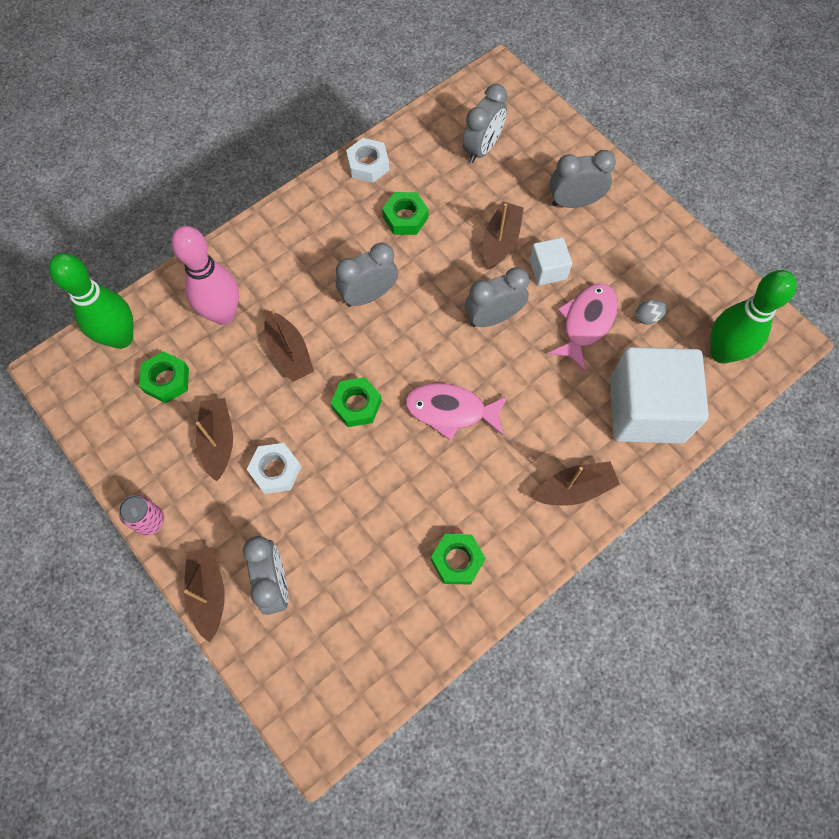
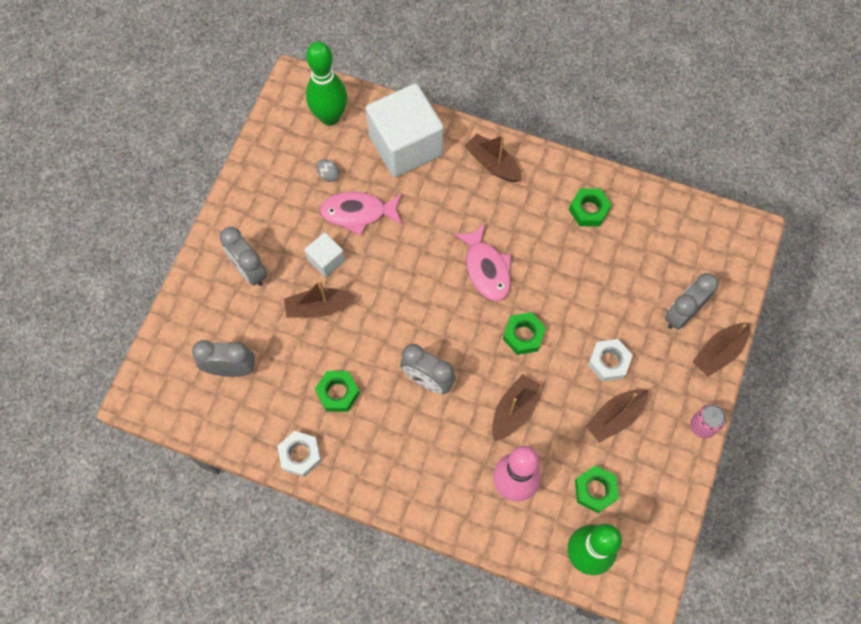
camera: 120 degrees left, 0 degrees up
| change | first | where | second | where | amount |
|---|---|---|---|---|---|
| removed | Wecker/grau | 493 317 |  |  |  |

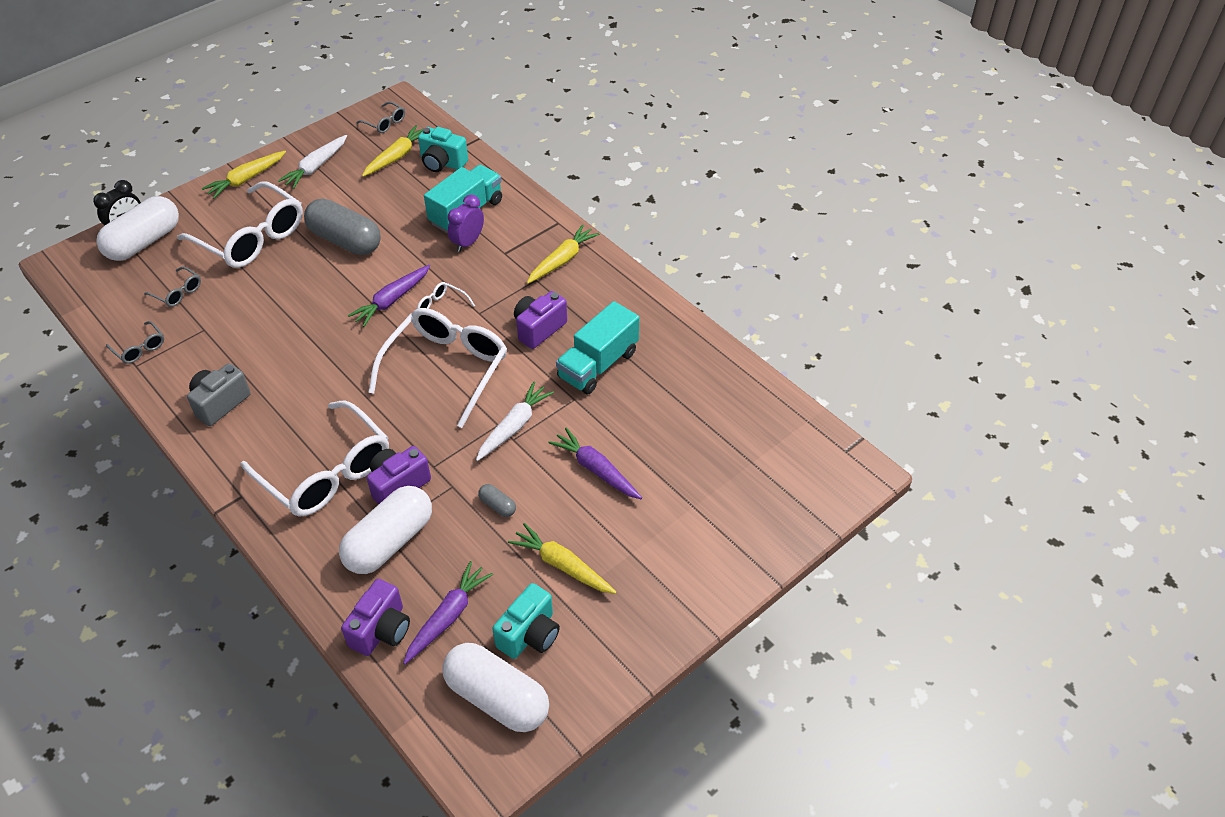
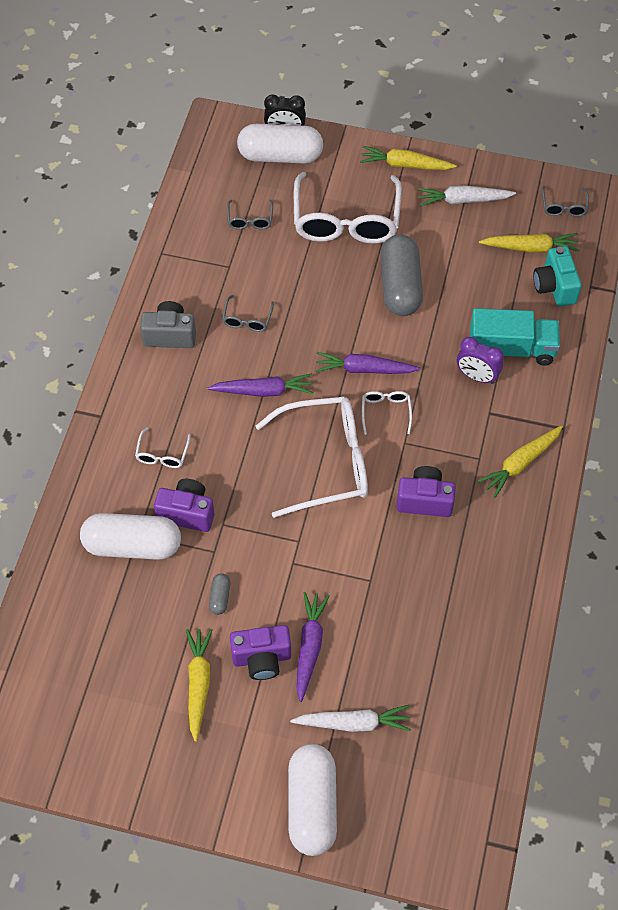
camera: 55 degrees right, 10 degrees up
| change | first | where | second | where | amount |
|---|---|---|---|---|---|
| resized | Brille/weiß | 326 471 |  | 162 454 | x0.43 |
| moved | Karotte/lila | 448 617 |  | 263 391 |  |
| moved | Brille/grau | 139 348 |  | 247 319 |  |
| moved | Kamera/lila | 381 630 |  | 262 658 |  |
| moved | Kapsel/weiß | 497 698 |  | 312 805 |  |
| moved | Karotte/weiß | 514 426 |  | 353 723 |  |
| turned | Wecker/lila | 468 242 |  | 477 376 | 150 degrees counterclockwise |
| turned | Karotte/gelb | 562 260 |  | 520 463 | 135 degrees clockwise |
| removed | Kamera/türkis | 529 634 |  |  |  |
| removed | Lastwagen/türkis | 598 364 |  |  |  |

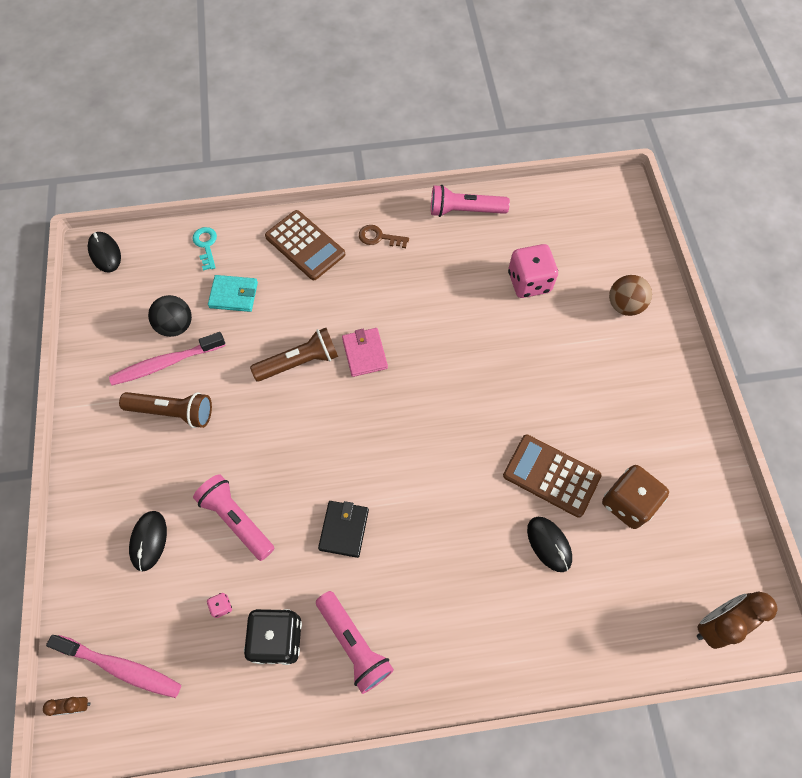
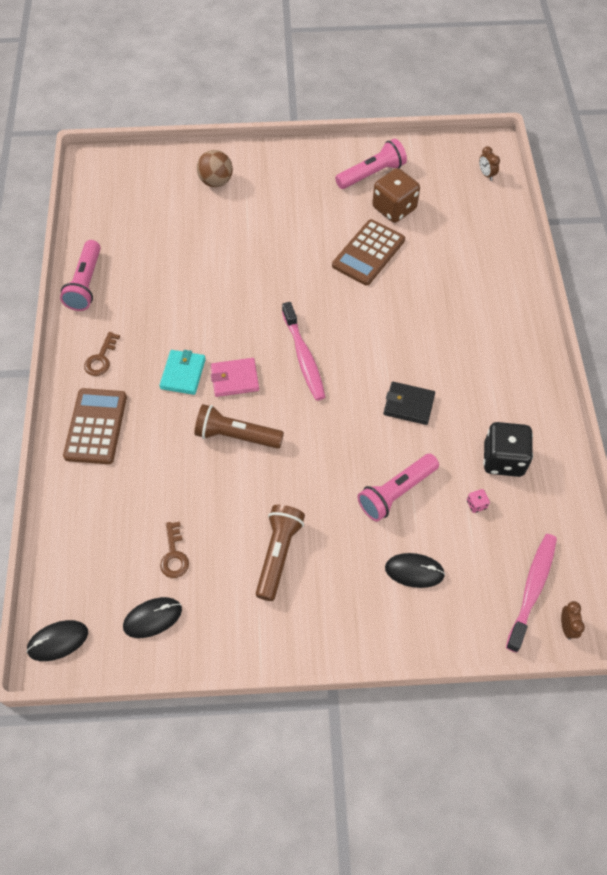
camera: 85 degrees left, 5 degrees down
| change | first | where | second | where | amount |
|---|---|---|---|---|---|
| turned | Taschenrechner/braun | 305 245 |  | 96 426 | 45 degrees counterclockwise |
| moved | Computermaus/schwarz | 549 544 |  | 152 618 |  |
| moved | Geldbörse/türkis | 234 295 |  | 183 374 |  |
| replaced | Ball/schwarz | 176 326 | Schlüssel/braun | 174 555 |  |
| turned | Taschenlampe/braun | 299 362 |  | 236 435 | 60 degrees counterclockwise |
| moved | Zahnbürste/rosa | 165 363 |  | 304 357 |  |
| moved | Taschenlampe/rosa | 354 644 |  | 372 174 |  |
| resized | Wecker/braun | 716 623 |  | 486 174 | x0.51 |
| removed | Schlüssel/türkis | 206 245 |  |  |  |
| removed | Spielwürfel/rosa | 529 282 |  |  |  |

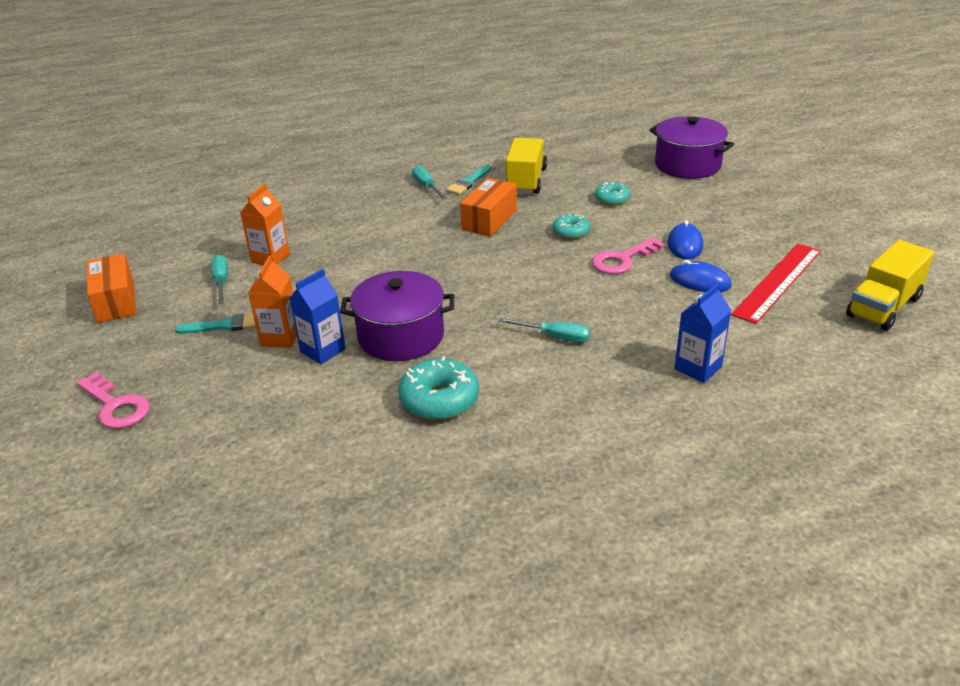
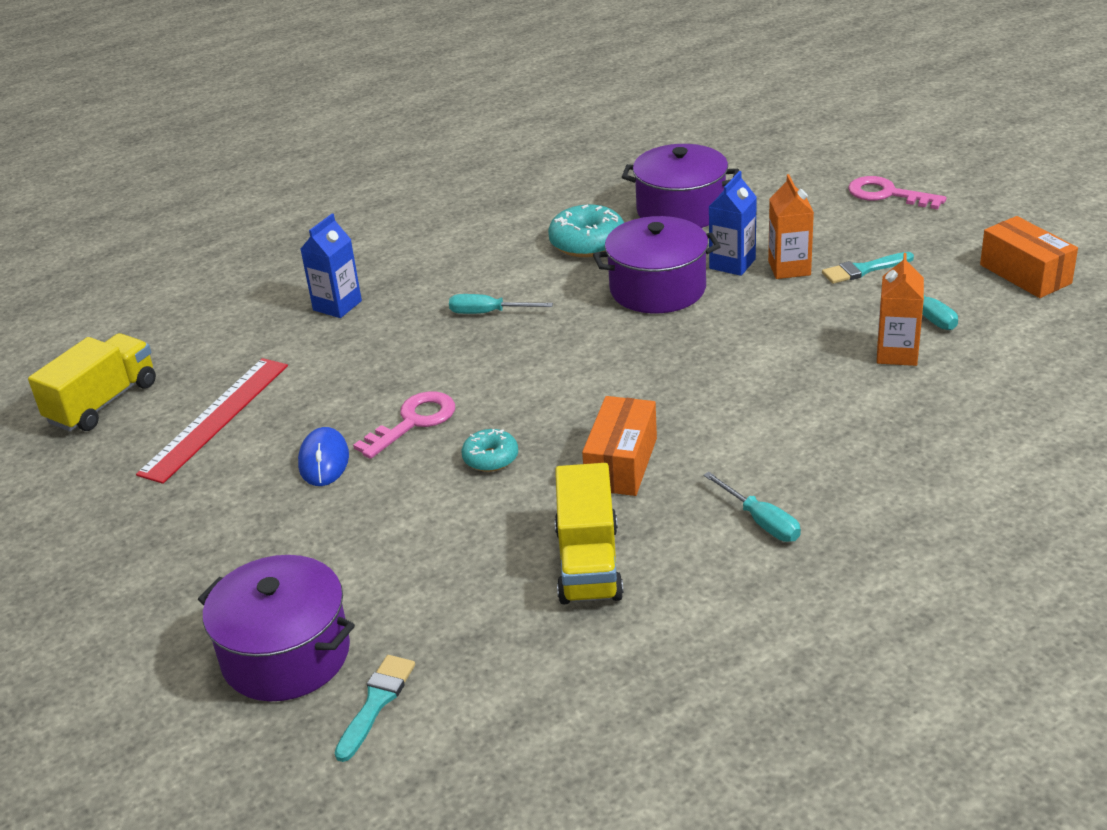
camera: 170 degrees right, 0 degrees up
| change | first | where | second | where | amount |
|---|---|---|---|---|---|
| moved | Pinsel/türkis | 469 182 |  | 376 702 |  |
| added |  |  | Kochtopf/lila | 681 210 |  |
| removed | Donut/türkis | 612 199 |  |  |  |
| removed | Computermaus/blau | 700 281 |  |  |  |

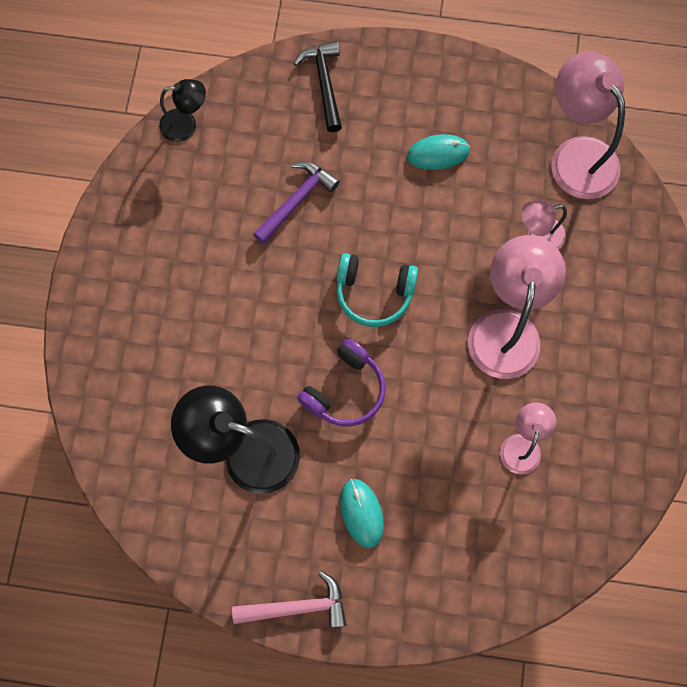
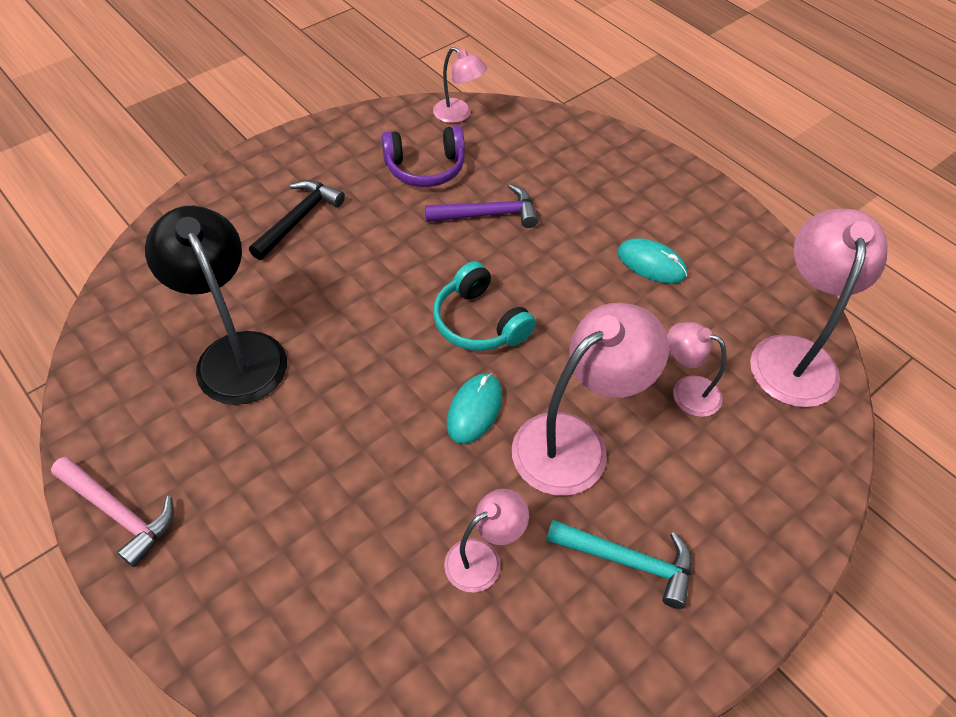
camera: 40 degrees right, 20 degrees down
| change | first | where | second | where | amount |
|---|---|---|---|---|---|
| moved | Hammer/schwarz | 324 83 |  | 299 219 |  |
| moved | Kopfhörer/lila | 345 390 |  | 425 168 |  |
| recoloured | Lampe/schwarz | 186 125 | Lampe/rosa | 458 114 |  |
| moved | Computermaus/türkis | 361 513 |  | 474 410 |  |
| added |  |  | Hammer/türkis | 629 561 |  |

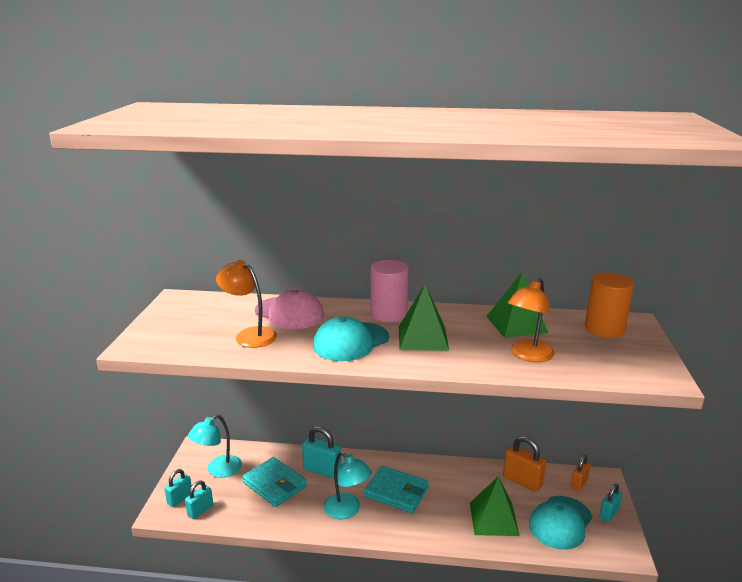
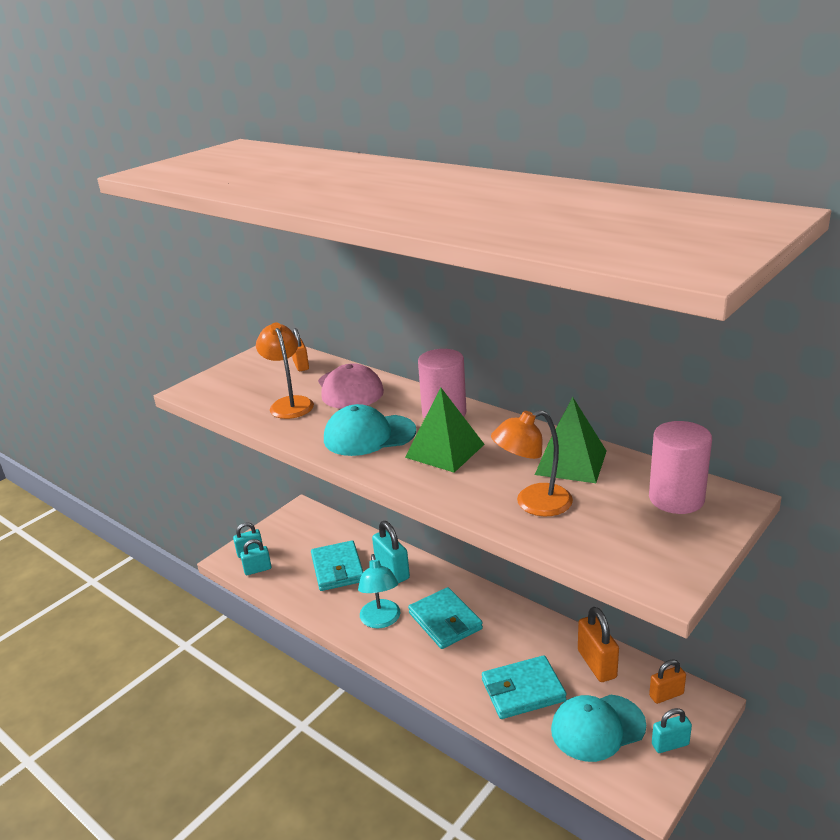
camera: 35 degrees right, 5 degrees up
| change | first | where | second | where | amount |
|---|---|---|---|---|---|
| added |  |  | Vorhängeschloss/orange | 301 365 |  |
| replaced | Pyramide/grün | 493 518 | Geldbörse/türkis | 523 690 |  |
| recoloured | Vollzylinder/orange | 604 329 | Vollzylinder/rosa | 676 498 |  |
| removed | Lampe/türkis | 218 470 |  |  |  |

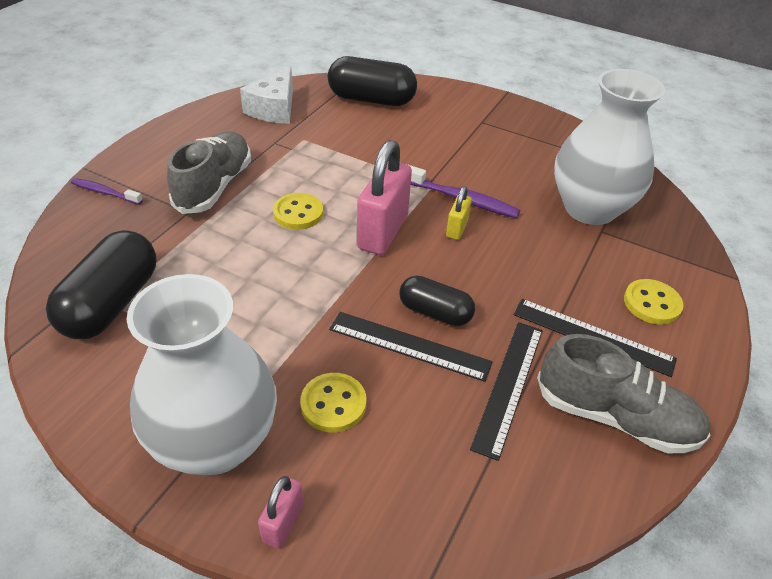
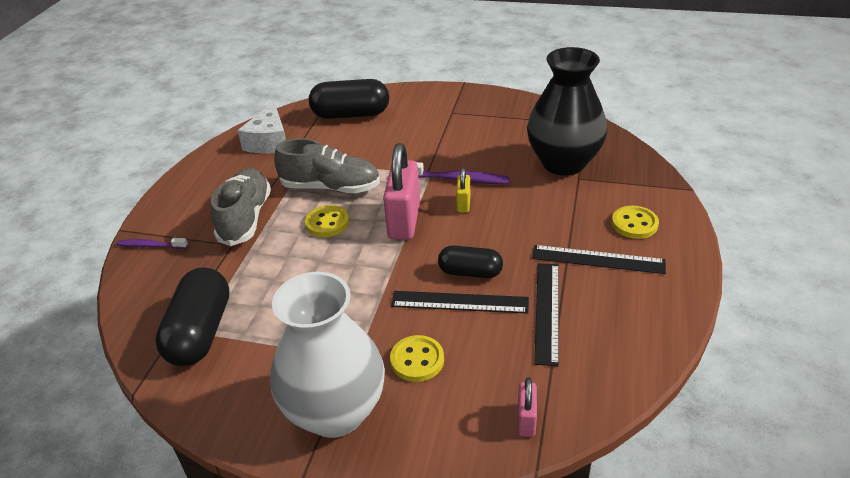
camera: 10 degrees left, 5 degrees down
| change | first | where | second | where | amount |
|---|---|---|---|---|---|
| moved | Schuh/grau | 615 416 |  | 330 187 |  |
| moved | Vorhängeschloss/rosa | 283 522 |  | 526 420 |  |
| recoloured | Vase/weiß | 589 208 | Vase/schwarz | 563 163 |  |

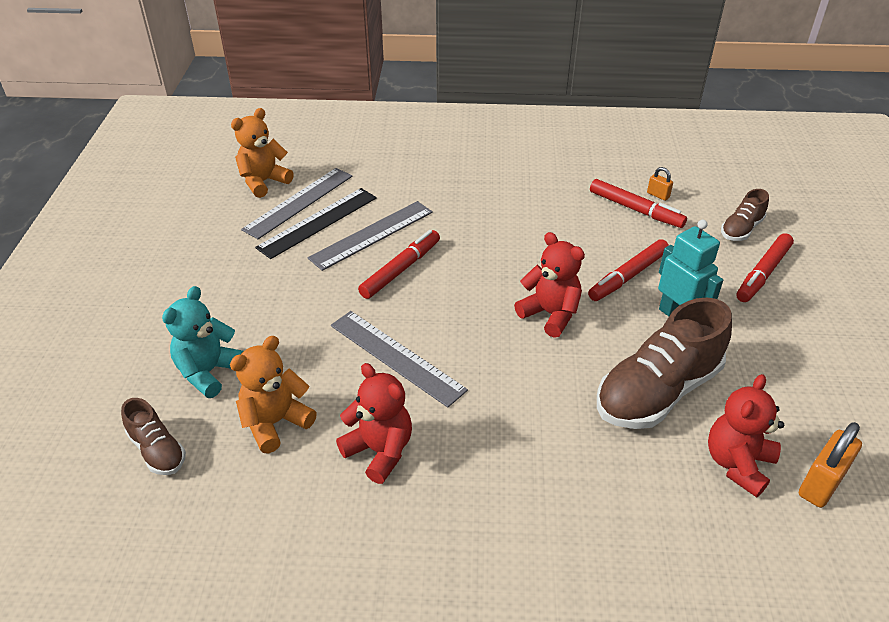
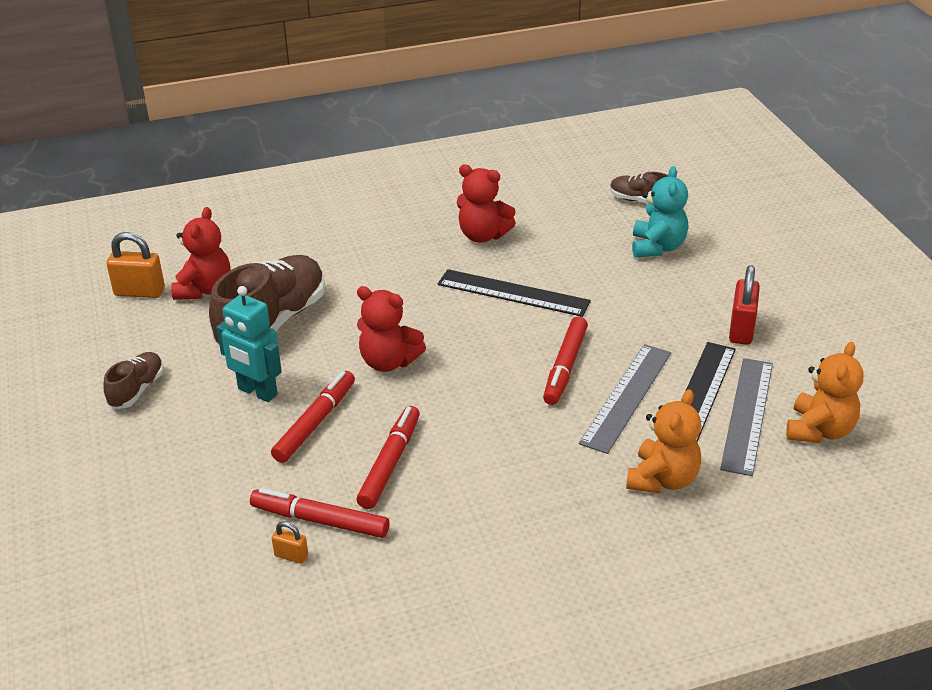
camera: 160 degrees right, 5 degrees down
| change | first | where | second | where | amount |
|---|---|---|---|---|---|
| moved | Schuh/braun | 741 229 |  | 137 390 |  |
| turned | Vorhängeschloss/orange | 821 484 |  | 139 292 | 75 degrees clockwise |
| moved | Filzstift/rot | 763 273 |  | 389 463 |  |
| recoloured | Lineal/grau | 396 357 | Lineal/schwarz | 513 293 |  |
| moved | Teddybär/orange | 275 423 |  | 662 479 |  |
| added |  |  | Vorhängeschloss/rot | 741 330 |  |

